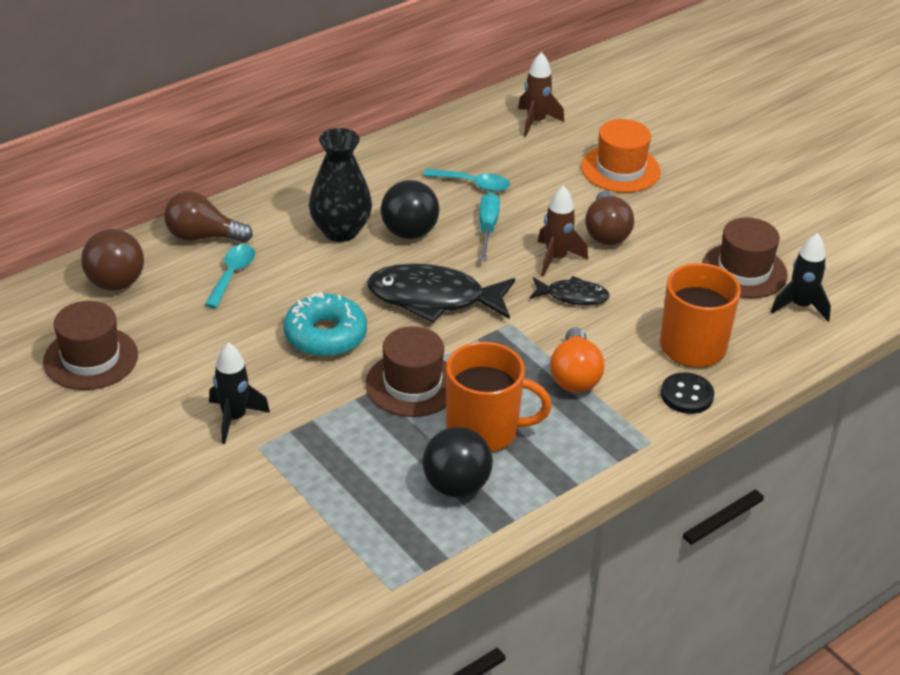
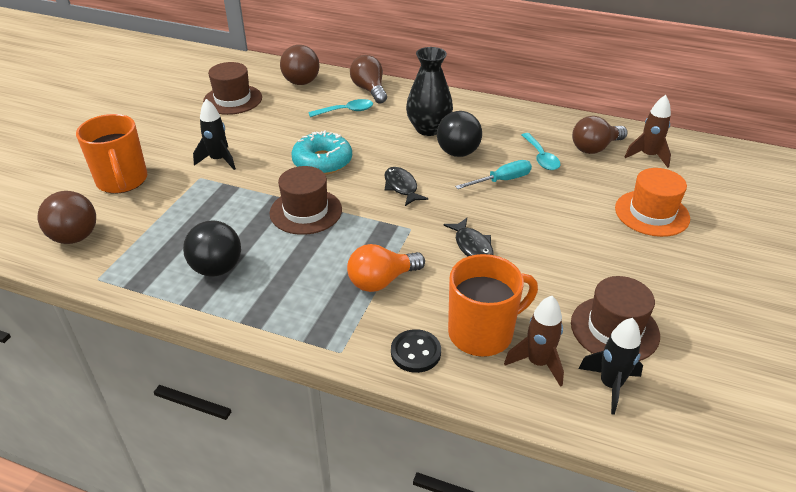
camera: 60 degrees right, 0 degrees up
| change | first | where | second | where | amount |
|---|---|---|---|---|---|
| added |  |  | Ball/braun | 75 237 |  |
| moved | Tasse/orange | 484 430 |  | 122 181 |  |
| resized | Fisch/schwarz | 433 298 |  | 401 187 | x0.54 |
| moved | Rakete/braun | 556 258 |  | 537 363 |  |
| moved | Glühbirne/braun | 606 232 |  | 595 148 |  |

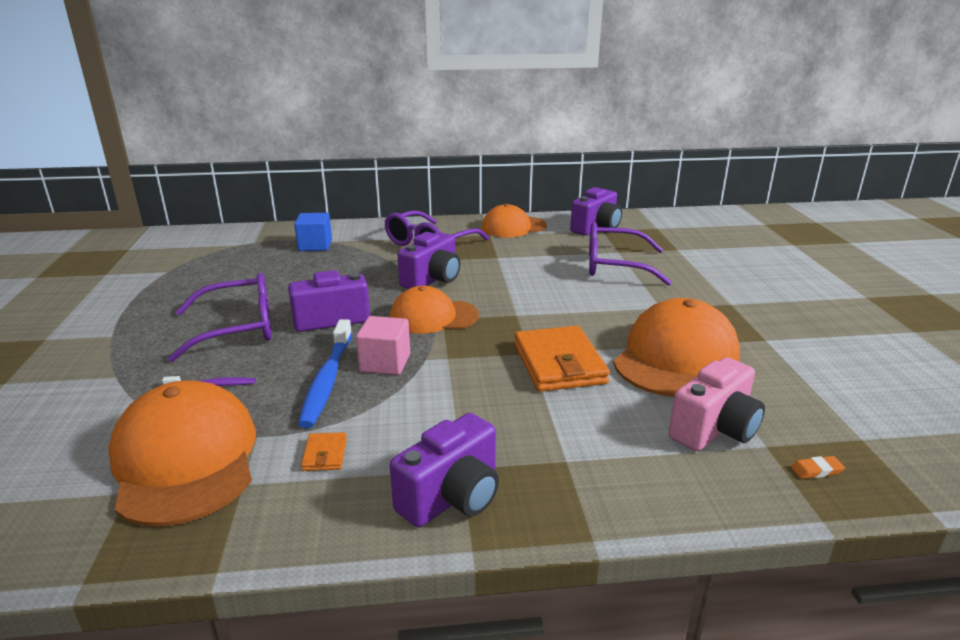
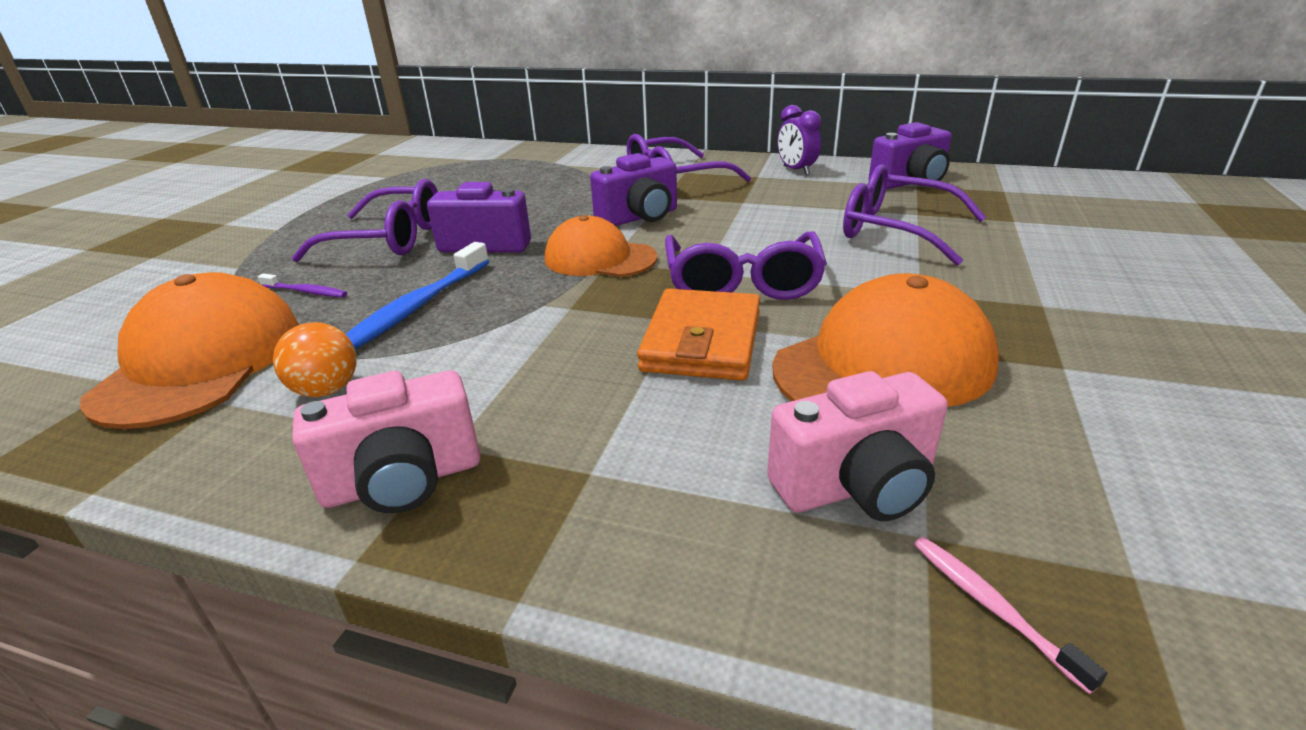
camera: 25 degrees right, 5 degrees up
| change | first | where | second | where | amount |
|---|---|---|---|---|---|
| replaced | Geldbörse/orange | 325 454 | Ball/orange | 327 390 |  |
| recoloured | Kamera/lila | 452 497 | Kamera/rosa | 403 481 |  |
| added |  |  | Brille/lila | 742 282 |  |
| replaced | Kappe/orange | 513 227 | Wecker/lila | 796 170 |  |
| replaced | Radiergummi/orange | 816 470 | Zahnbürste/rosa | 992 607 |  |
| removed | Kubus/blau | 315 245 |  |  |  |
| removed | Kubus/rosa | 385 363 |  |  |  |

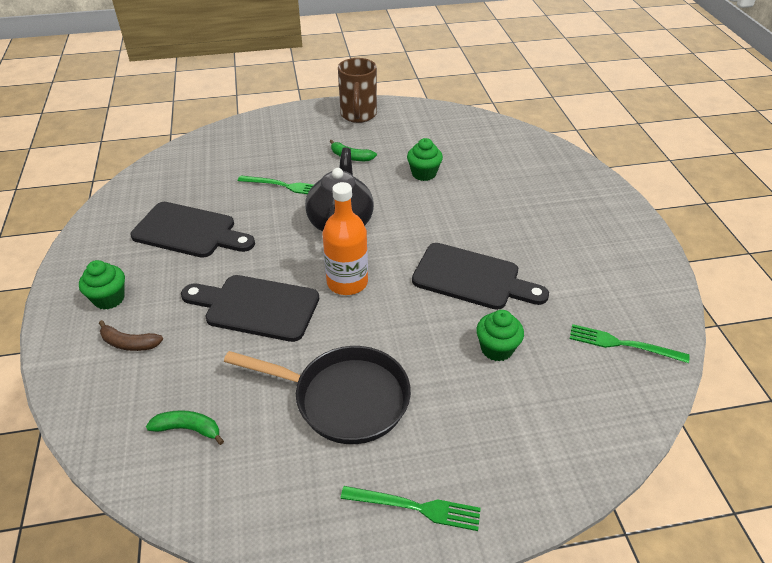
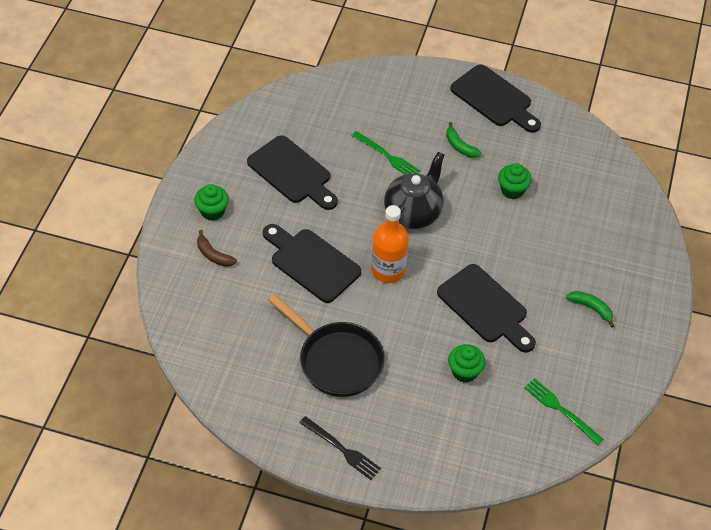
camera: 25 degrees right, 10 degrees up
| change | first | where | second | where | amount |
|---|---|---|---|---|---|
| recoloured | Gabel/grün | 415 507 | Gabel/schwarz | 341 449 |  |
| replaced | Tasse/braun | 358 115 | Schneidebrett/schwarz | 494 99 |  |
| moved | Banane/grün | 188 429 |  | 591 308 |  |

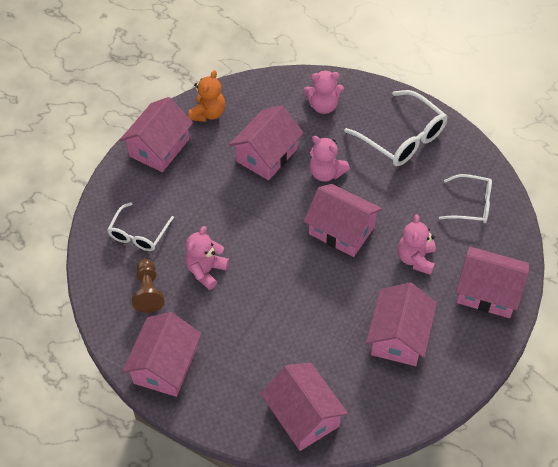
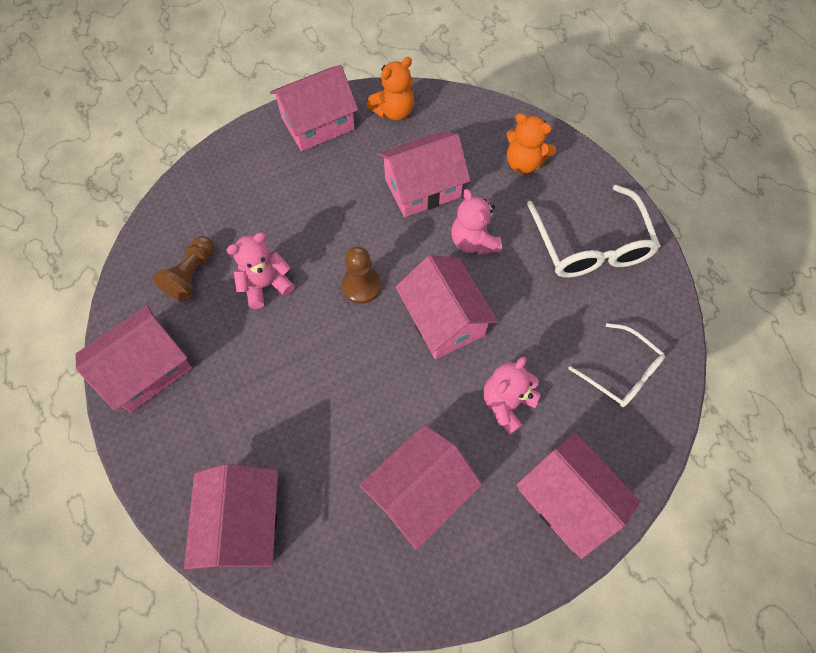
camera: 30 degrees right, 10 degrees up
| change | first | where | second | where | amount |
|---|---|---|---|---|---|
| added |  |  | Bauer/braun | 361 286 |  |
| recoloured | Teddybär/rosa | 323 106 | Teddybär/orange | 524 163 |  |
| removed | Brille/weiß | 139 234 |  |  |  |

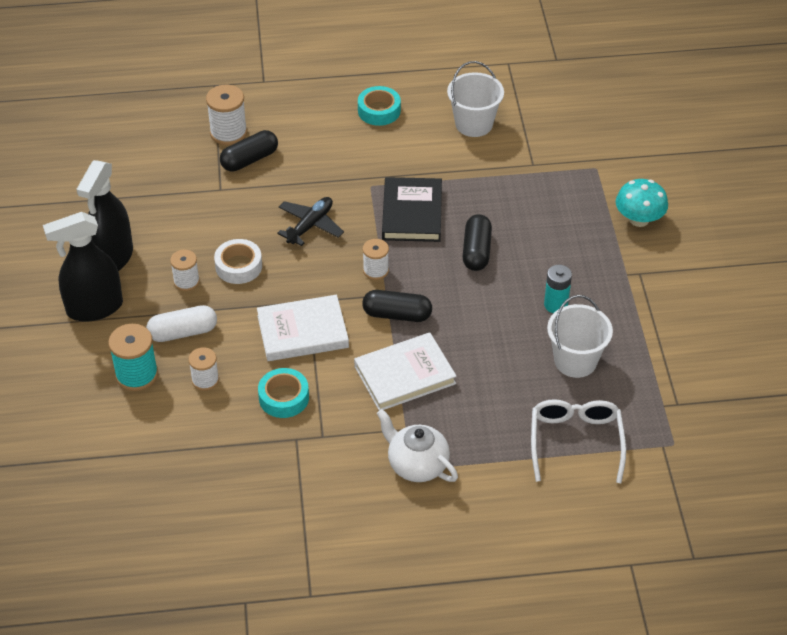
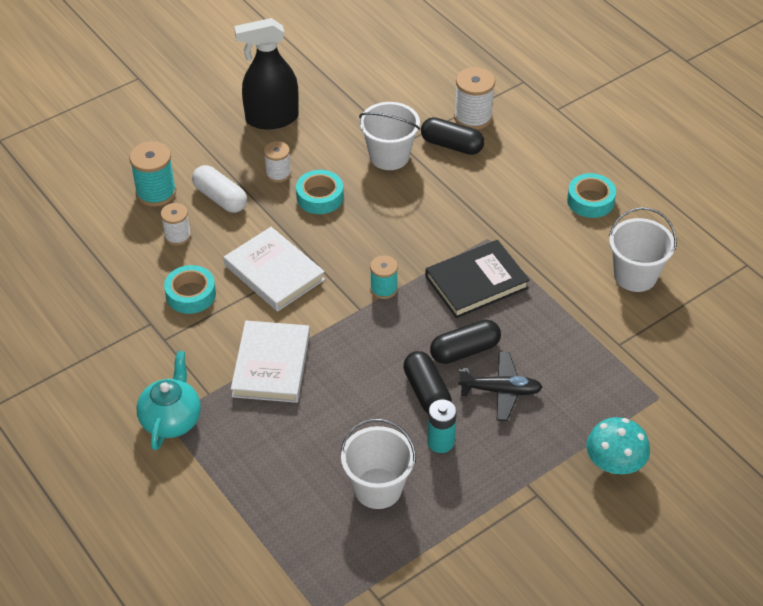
camera: 60 degrees right, 0 degrees up
| change | first | where | second | where | amount |
|---|---|---|---|---|---|
| recoloured | Teekanne/weiß | 417 465 | Teekanne/türkis | 171 419 |  |
| turned | Buch/weiß | 405 375 |  | 271 365 | 60 degrees clockwise |
| recoloured | Klebeband/weiß | 238 266 | Klebeband/türkis | 320 197 |  |
| added |  |  | Eimer/weiß | 389 156 |  |
| recoloured | Garnrolle/weiß | 376 270 | Garnrolle/türkis | 383 289 |  |
| moved | Kapsel/schwarz | 397 314 |  | 427 392 |  |
| moved | Flugzeug/schwarz | 310 225 |  | 500 391 |  |
| removed | Sprühflasche/schwarz | 94 308 |  |  |  |
| removed | Brille/weiß | 575 441 |  |  |  |

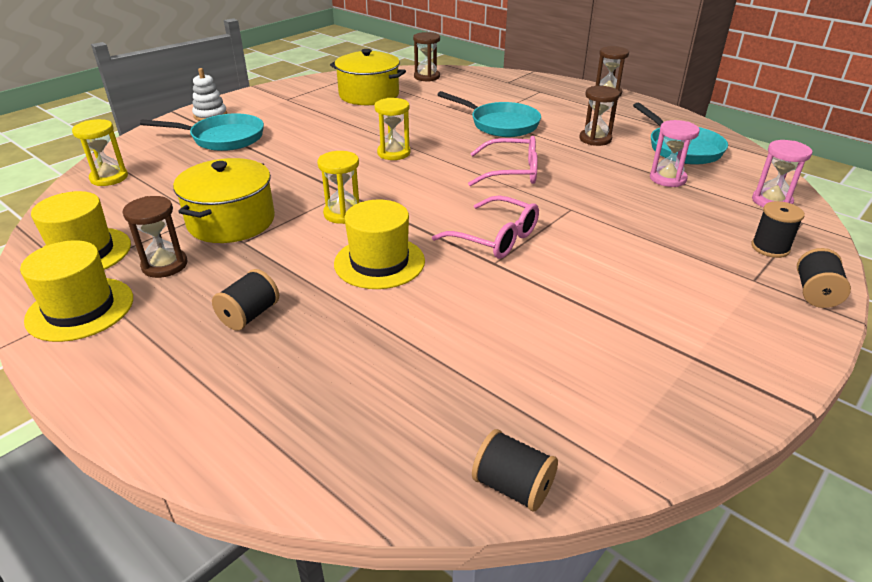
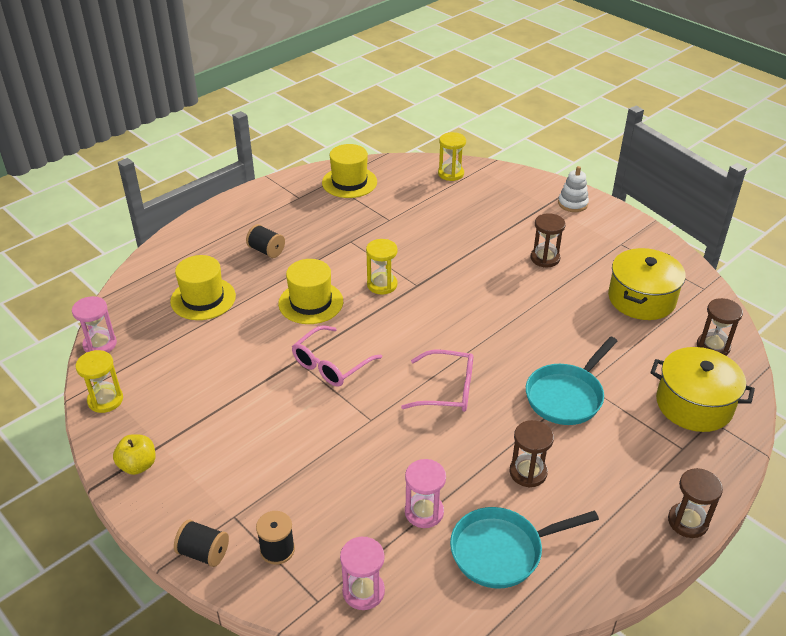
camera: 95 degrees right, 5 degrees up
| change | first | where | second | where | amount |
|---|---|---|---|---|---|
| replaced | Garnrolle/schwarz | 513 486 | Sanduhr/rosa | 100 344 |  |
| moved | Sanduhr/gelb | 393 153 |  | 105 400 |  |
| added |  |  | Apfel/gelb | 138 465 |  |
| moved | Hut/gelb | 80 309 |  | 203 299 |  |
| turned | Brille/rosa | 511 172 |  | 447 390 | 90 degrees counterclockwise |
| moved | Sanduhr/braun | 165 265 |  | 545 258 |  |
| moved | Kochtopf/gelb | 231 221 |  | 694 404 |  |
| removed | Pfanne/türkis | 223 138 |  |  |  |

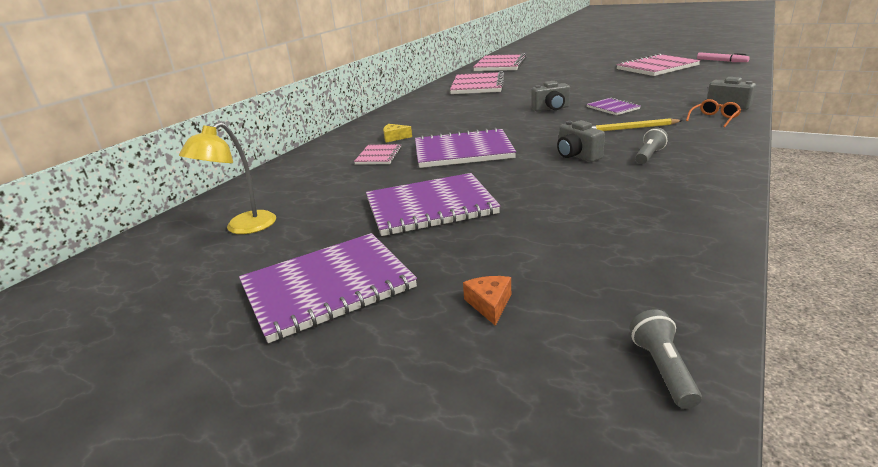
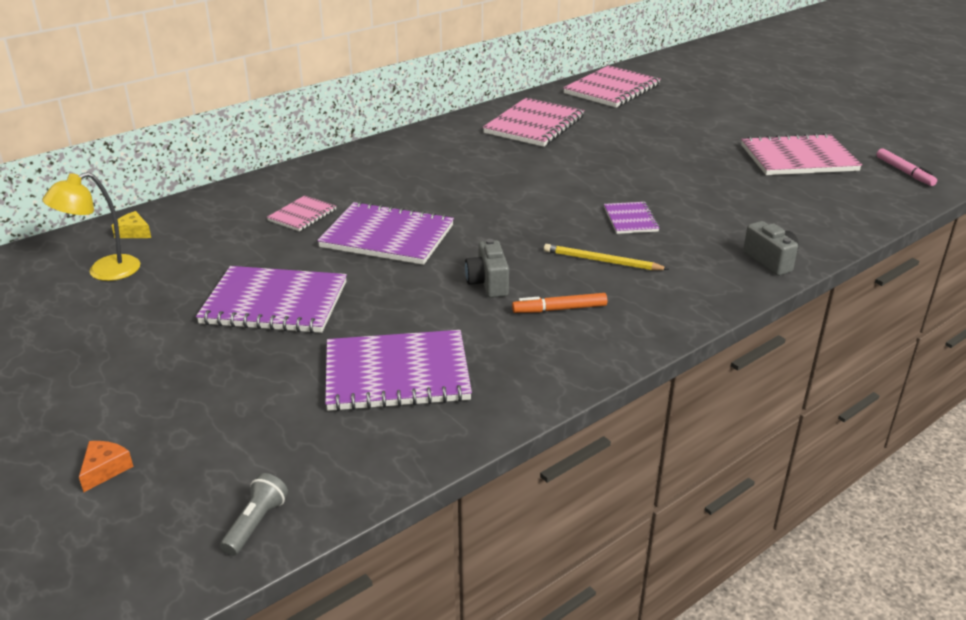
camera: 20 degrees right, 5 degrees up
| change | first | where | second | where | amount |
|---|---|---|---|---|---|
| moved | Käse/orange | 489 304 |  | 105 469 |  |
| moved | Käse/gelb | 394 138 |  | 133 232 |  |
| moved | Notizbuch/lila | 327 287 |  | 397 374 |  |
| replaced | Taschenlampe/grau | 649 155 | Filzstift/orange | 559 309 |  |
| removed | Kamera/grau | 551 109 |  |  |  |
| removed | Brille/orange | 714 119 |  |  |  |

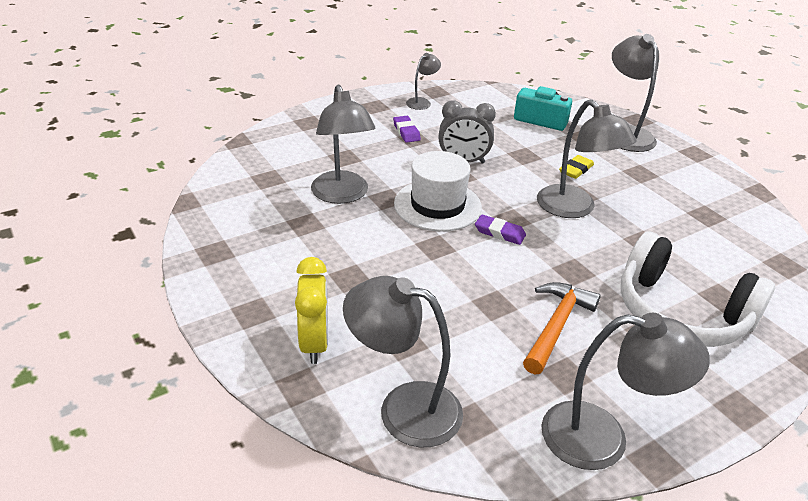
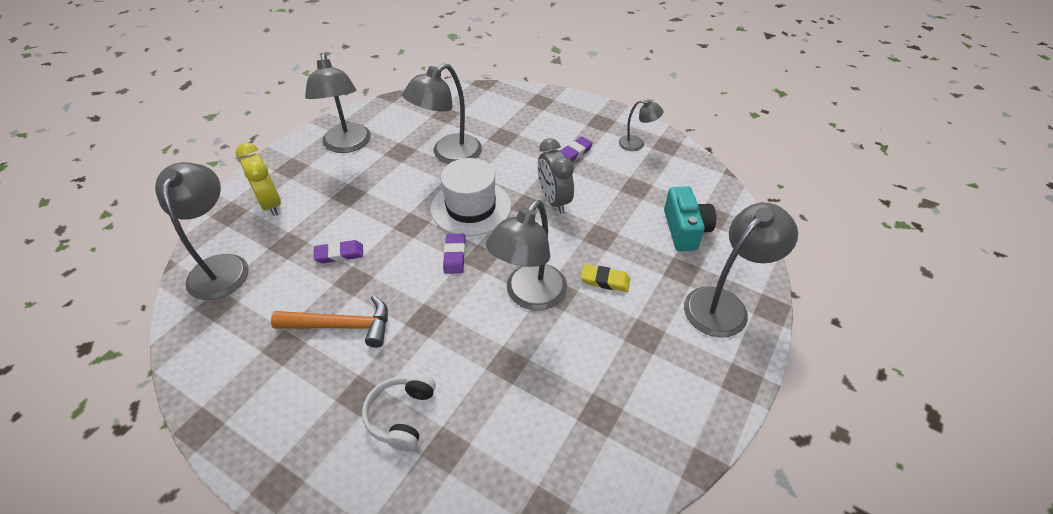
camera: 65 degrees right, 10 degrees up
| change | first | where | second | where | amount |
|---|---|---|---|---|---|
| turned | Wecker/gelb | 314 343 |  | 271 204 | 90 degrees counterclockwise |
| moved | Lampe/grau | 602 439 |  | 347 145 |  |
| added |  |  | Radiergummi/lila | 339 254 |  |
| resized | Kopfhörer/weiß | 680 312 |  | 401 416 | x0.52 |

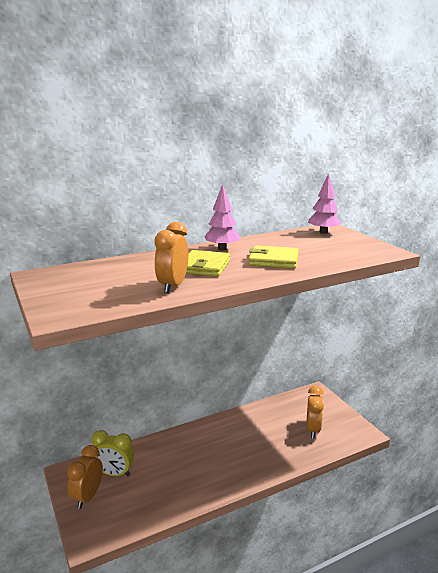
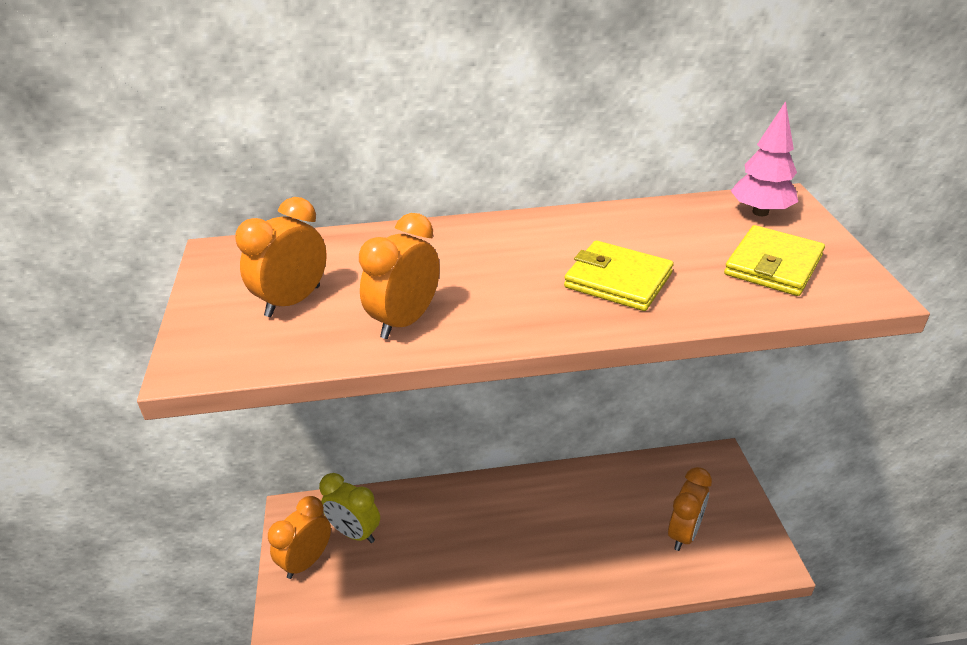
camera: 20 degrees right, 15 degrees up
| change | first | where | second | where | amount |
|---|---|---|---|---|---|
| added |  |  | Wecker/orange | 293 301 |  |
| moved | Geldbörse/gelb | 204 266 |  | 773 265 |  |
| removed | Baum/rosa | 222 249 |  |  |  |

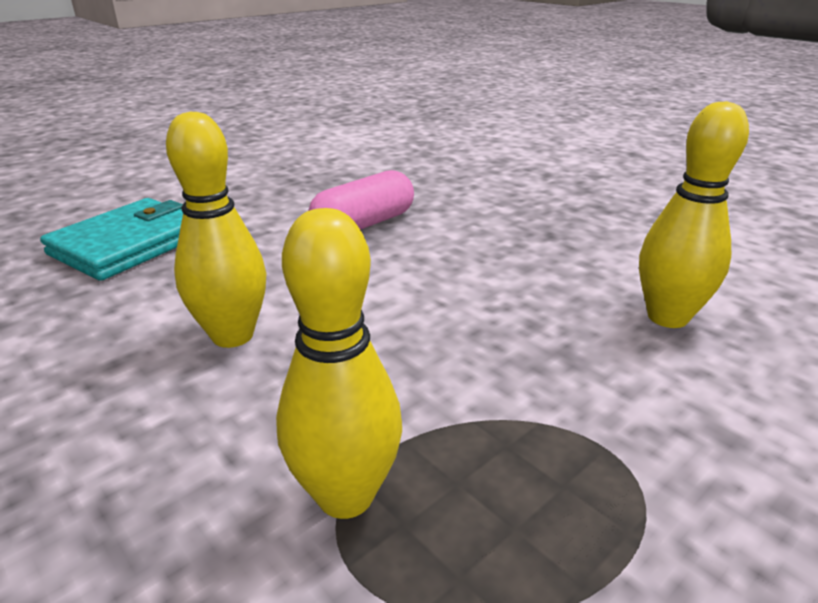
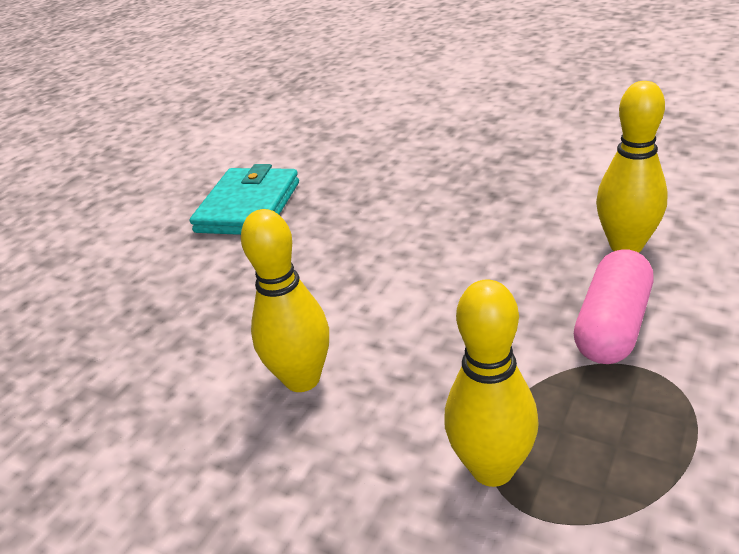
camera: 15 degrees left, 5 degrees up
| change | first | where | second | where | amount |
|---|---|---|---|---|---|
| moved | Geldbörse/türkis | 129 244 |  | 248 207 |  |
| moved | Kapsel/rosa | 364 224 |  | 612 325 |  |

